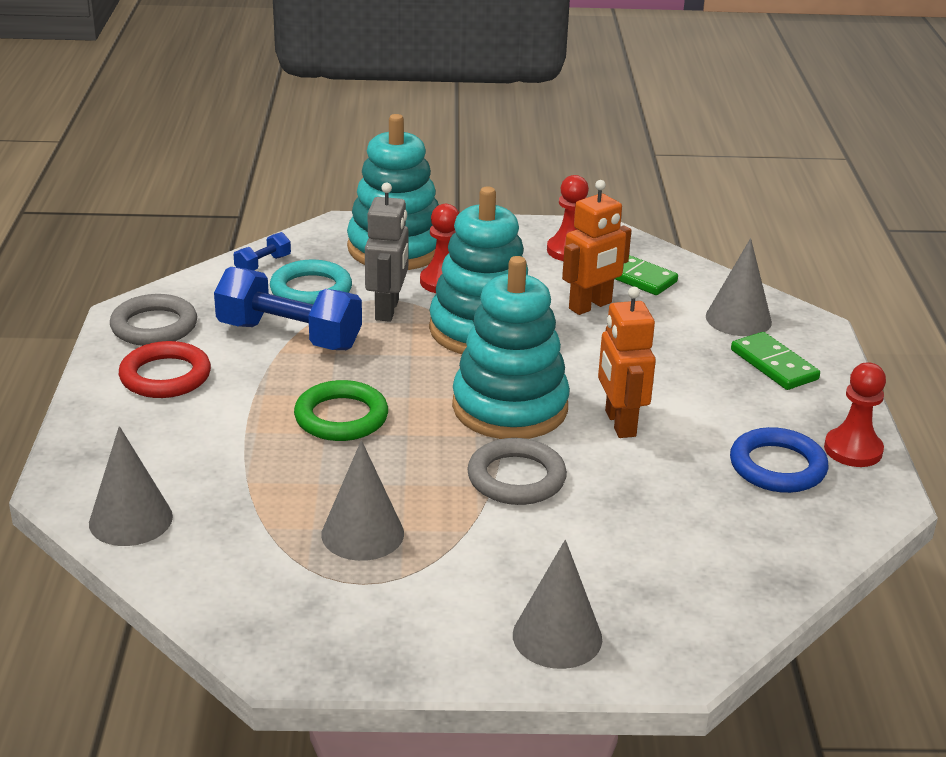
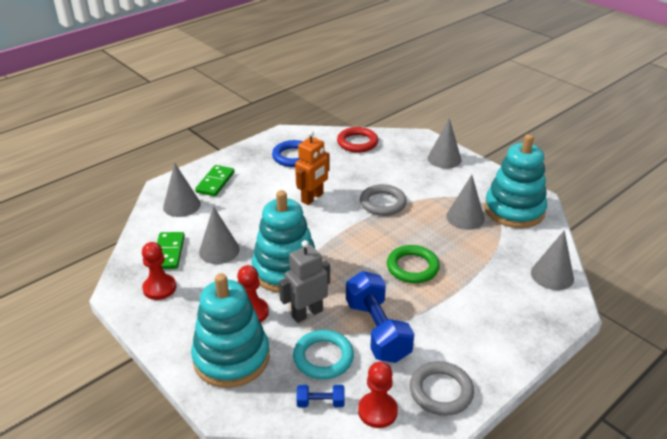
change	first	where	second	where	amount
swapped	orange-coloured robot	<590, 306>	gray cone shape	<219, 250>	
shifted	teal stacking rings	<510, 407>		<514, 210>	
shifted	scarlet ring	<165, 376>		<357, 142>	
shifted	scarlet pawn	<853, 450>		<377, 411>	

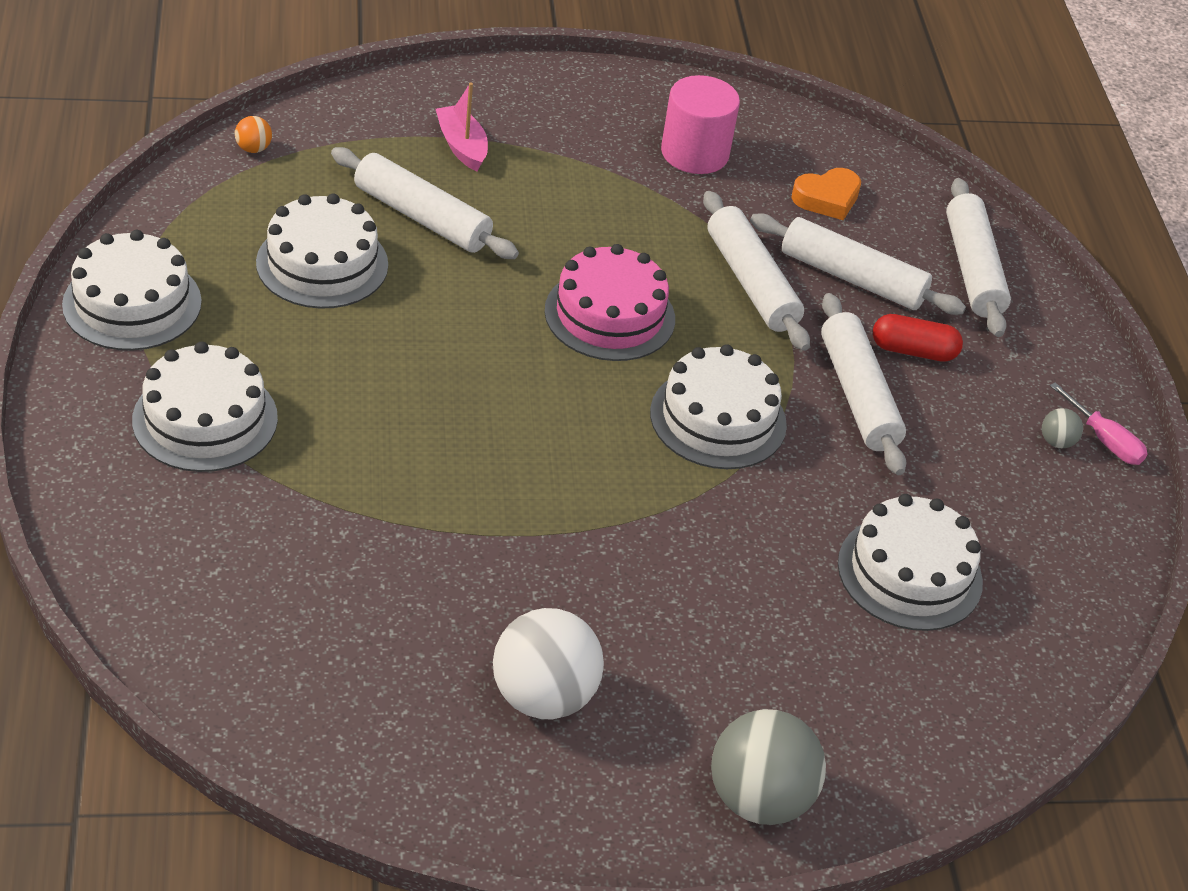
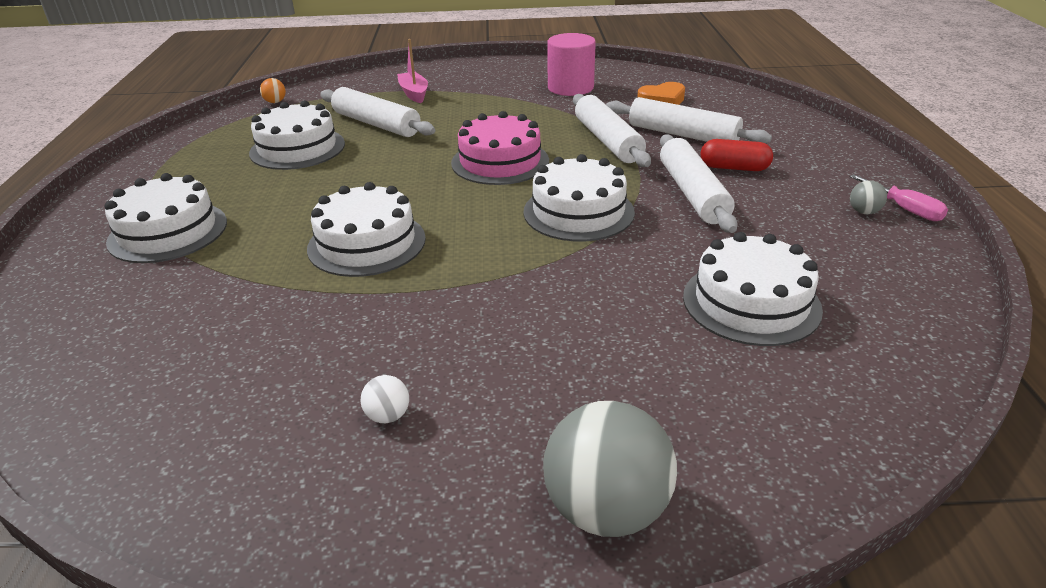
change	first	where	second	where	amount
gone	white rolling pin	<973, 269>			
shifted	white layer cake	<132, 303>		<367, 243>	
scaled	white play ball	<543, 696>		<388, 416>	x0.43

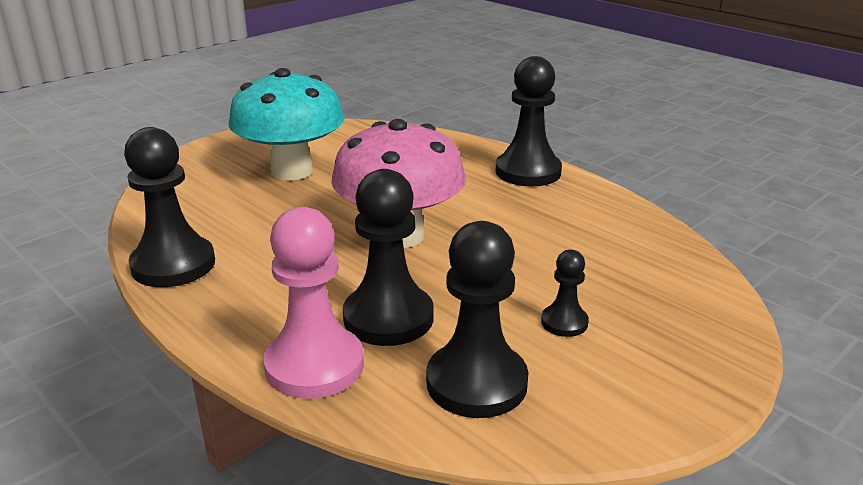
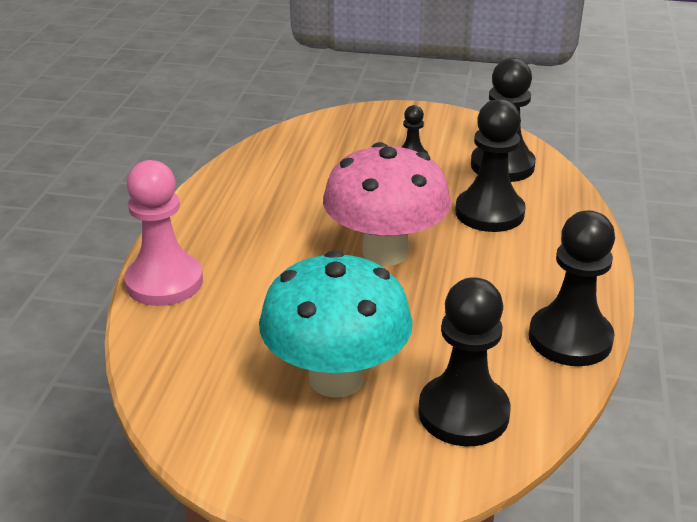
change	first	where	second	where	amount
shifted	black pawn	<528, 172>		<463, 413>	
shifted	rosy pawn	<314, 365>		<164, 282>	

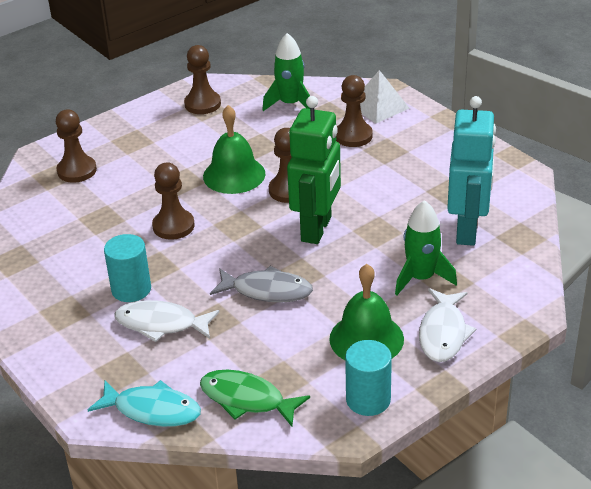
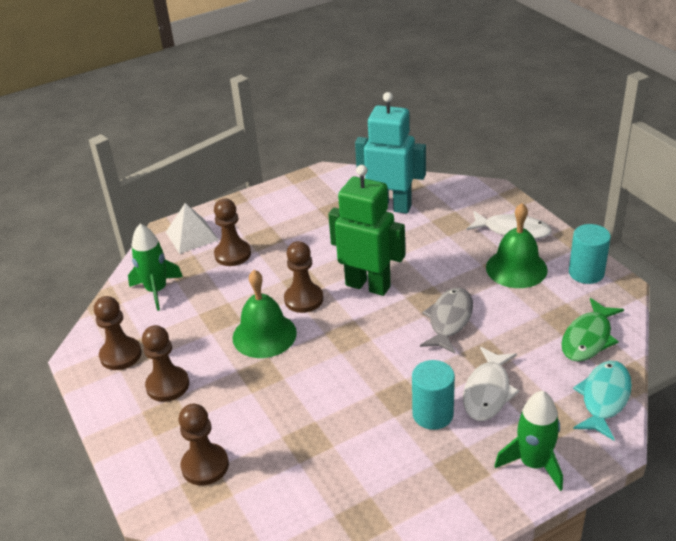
change	first	where	second	where	amount
shifted	brown pawn	<173, 226>		<167, 385>	
shifted	leaf-green spaceship	<421, 278>		<533, 463>	

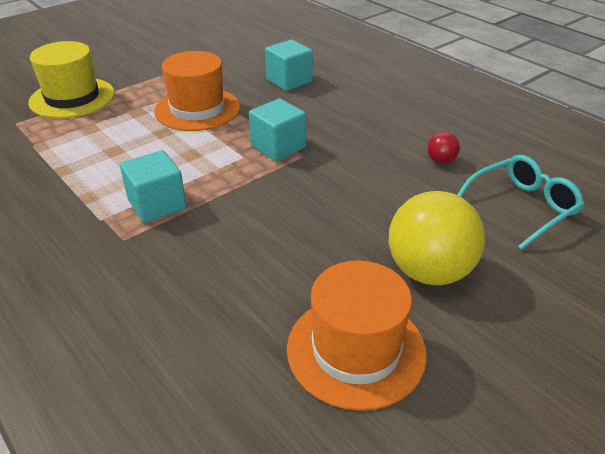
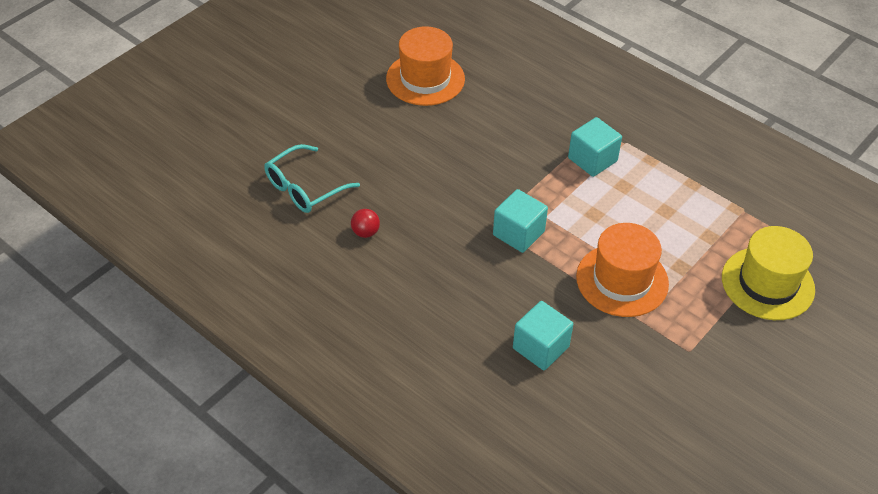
change	first	where	second	where	amount
gone	golden play ball	<429, 271>			

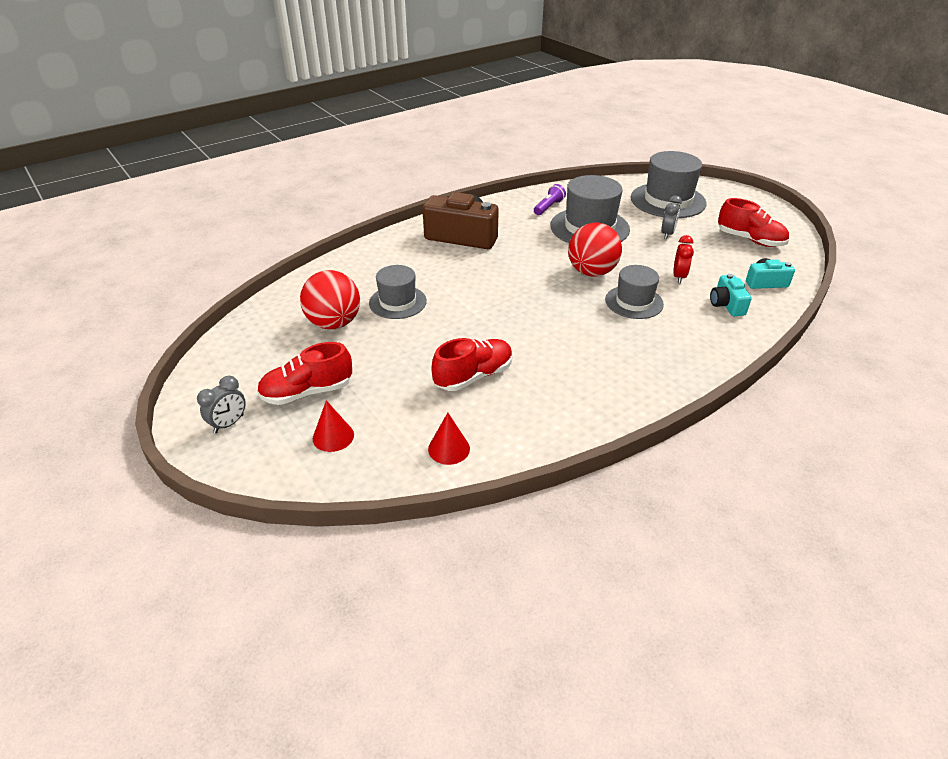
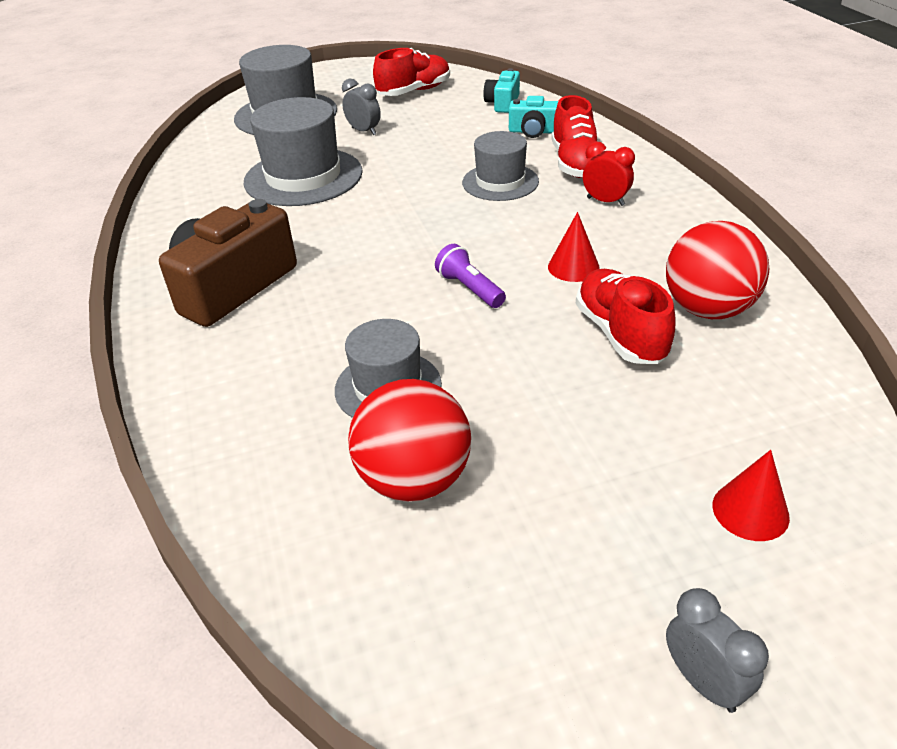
change	first	where	second	where	amount
shifted	purple torch	<548, 207>		<469, 289>	
shifted	scarlet play ball	<591, 272>		<708, 309>	
shifted	scarlet bedside clock	<679, 277>		<605, 201>	
shifted	scarlet lace-up shoe	<307, 392>		<575, 164>	
shifted	scarlet cone shape	<449, 448>		<573, 267>	

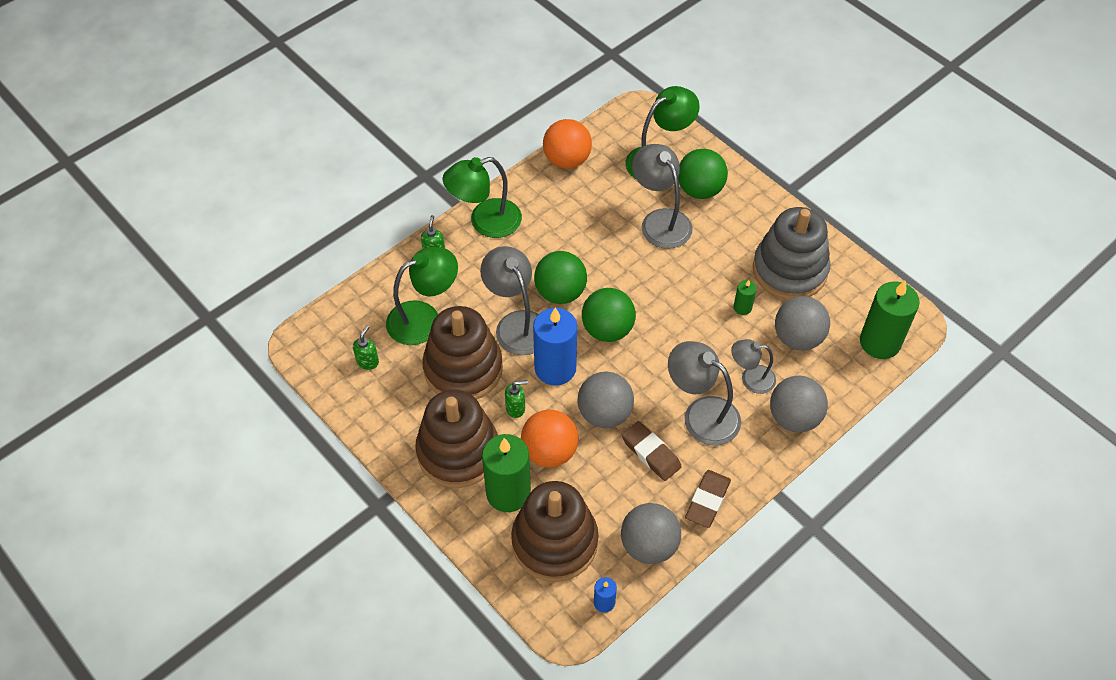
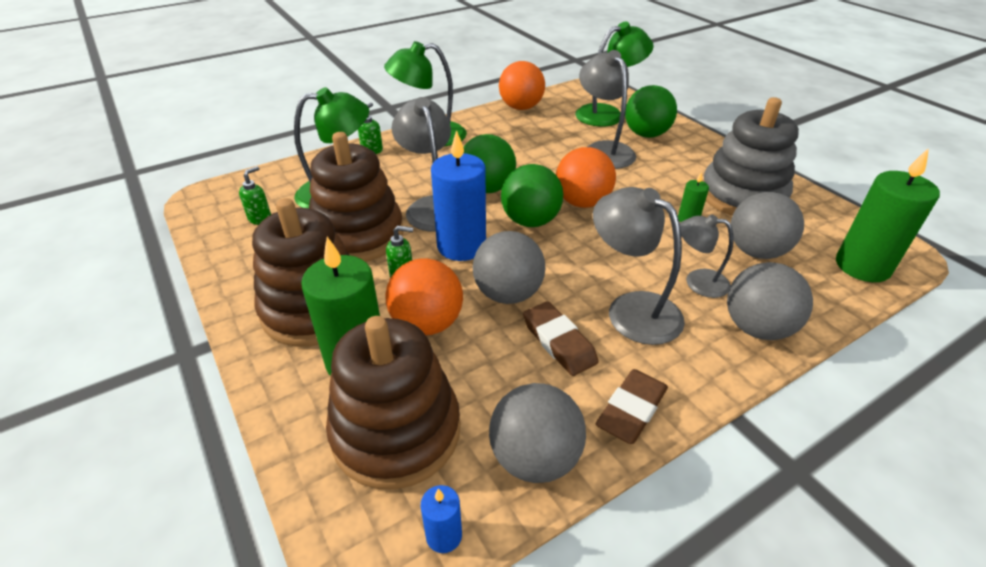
change	first	where	second	where	amount
new			orange-coloured play ball	<582, 202>	

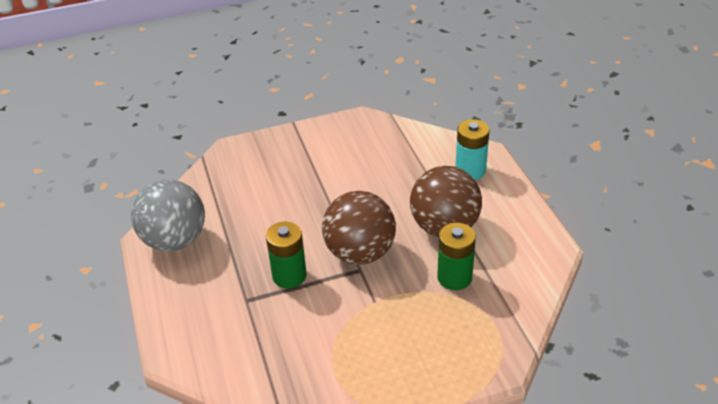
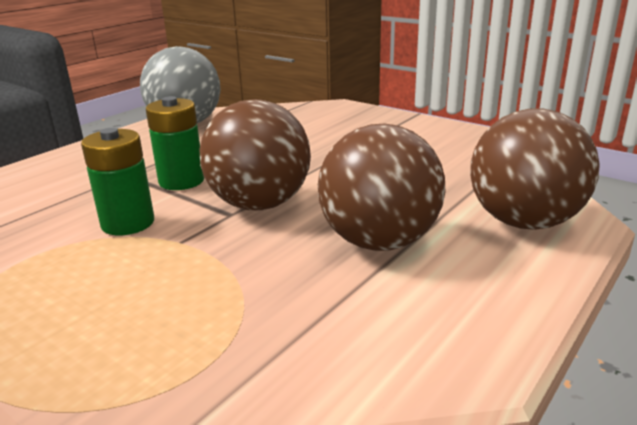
change	first	where	second	where	amount
swapped	teal power cell	<470, 170>	brown play ball	<524, 222>	
shifted	leaf-green power cell	<454, 277>		<128, 223>	

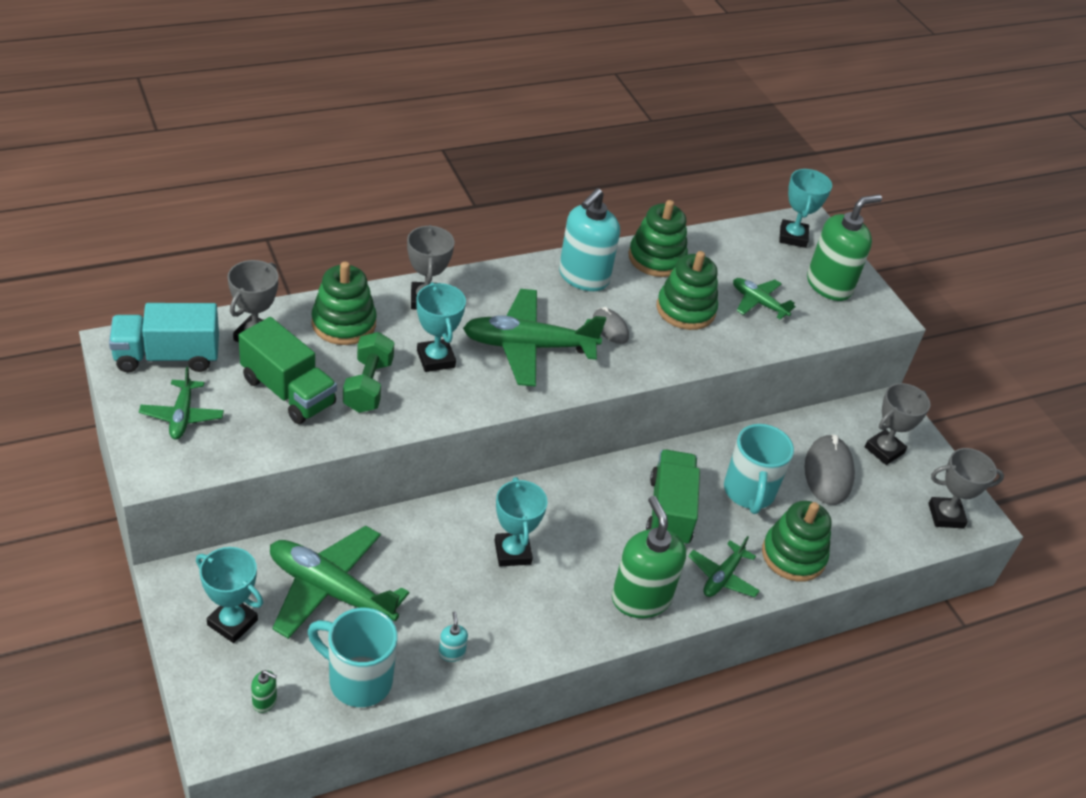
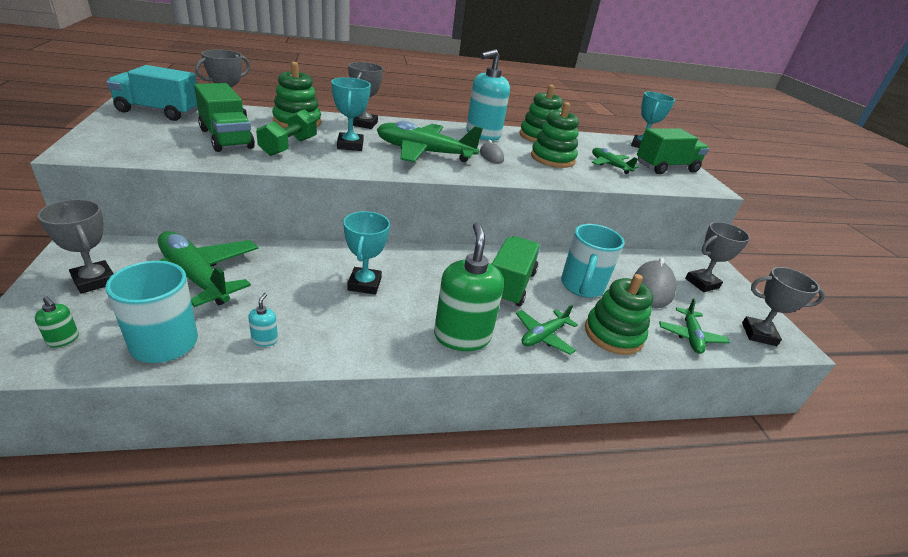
change	first	where	second	where	amount
swapped	leaf-green soap pump	<829, 285>	leaf-green lorry	<666, 167>	
shifted	leaf-green toy plane	<182, 416>		<690, 336>	
repainted	teal prize cup	<232, 622>	gray prize cup	<94, 281>	

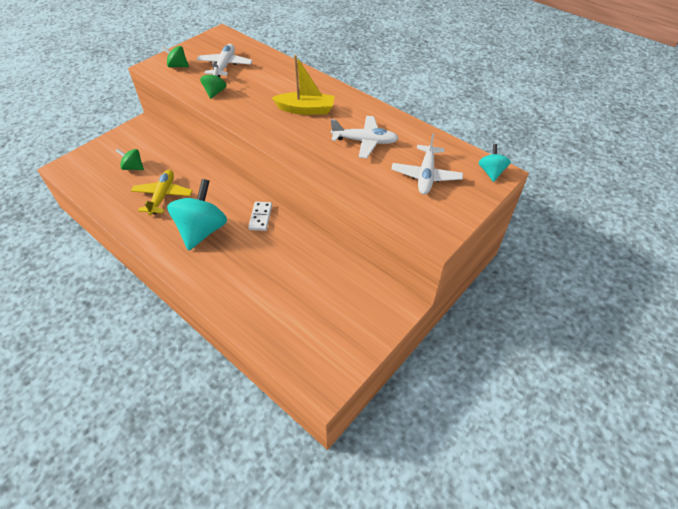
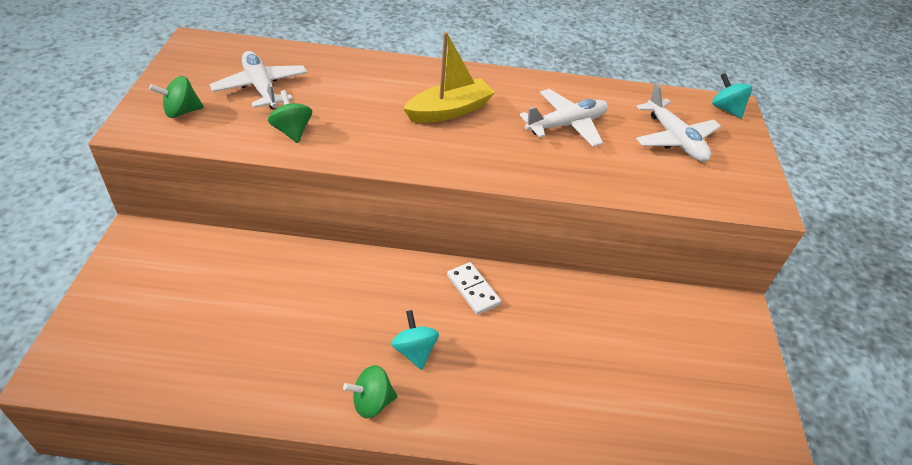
change	first	where	second	where	amount
shifted	leaf-green spinning top	<133, 167>		<372, 402>	
gone	golden toy plane	<163, 196>			
scaled	teal spinning top	<202, 231>		<414, 351>	x0.49

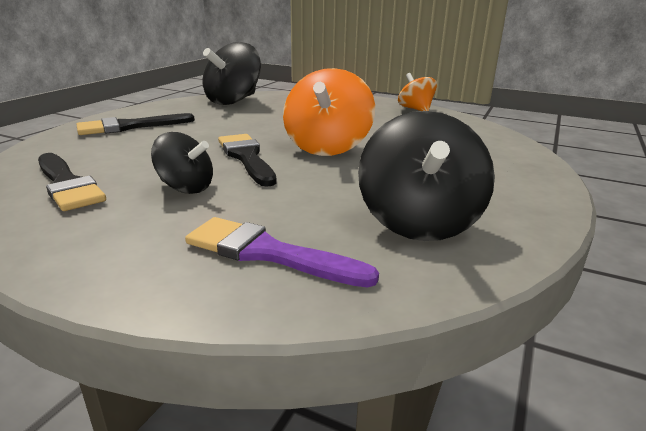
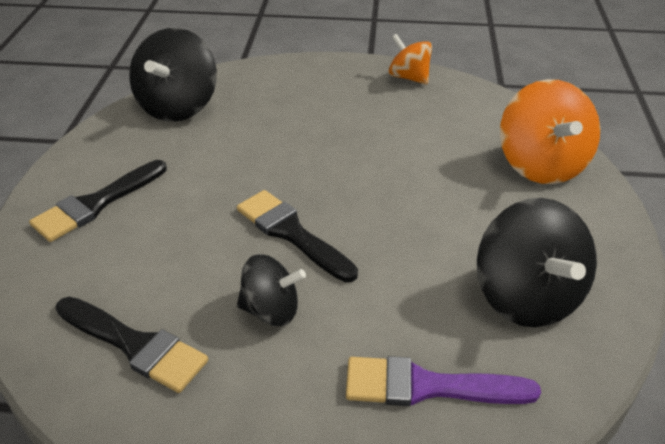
change	first	where	second	where	amount
shifted	orange-coloured spinning top	<327, 147>		<541, 165>	

